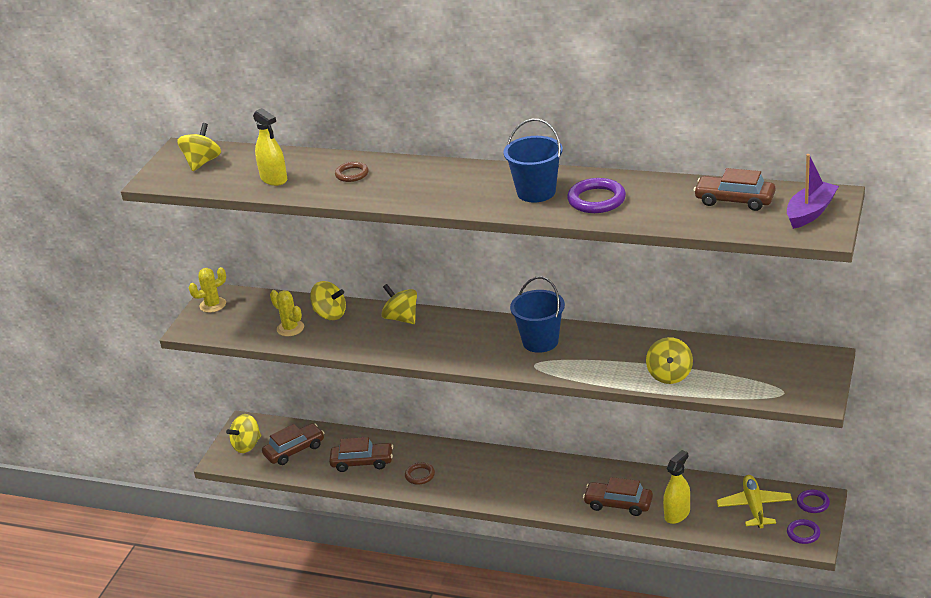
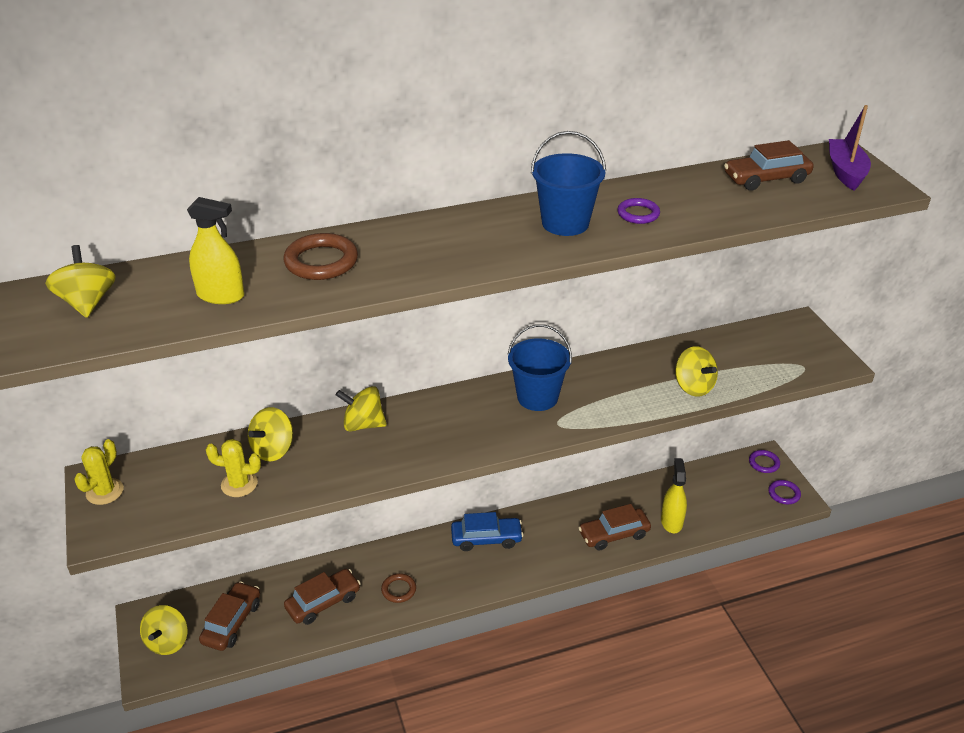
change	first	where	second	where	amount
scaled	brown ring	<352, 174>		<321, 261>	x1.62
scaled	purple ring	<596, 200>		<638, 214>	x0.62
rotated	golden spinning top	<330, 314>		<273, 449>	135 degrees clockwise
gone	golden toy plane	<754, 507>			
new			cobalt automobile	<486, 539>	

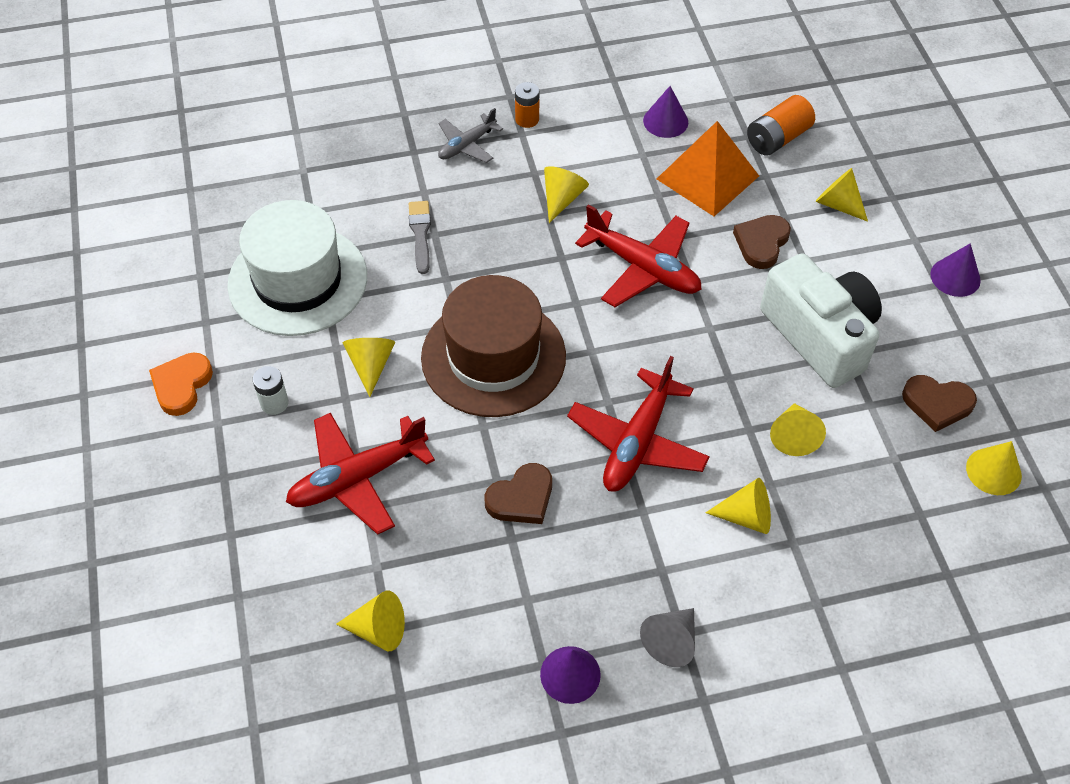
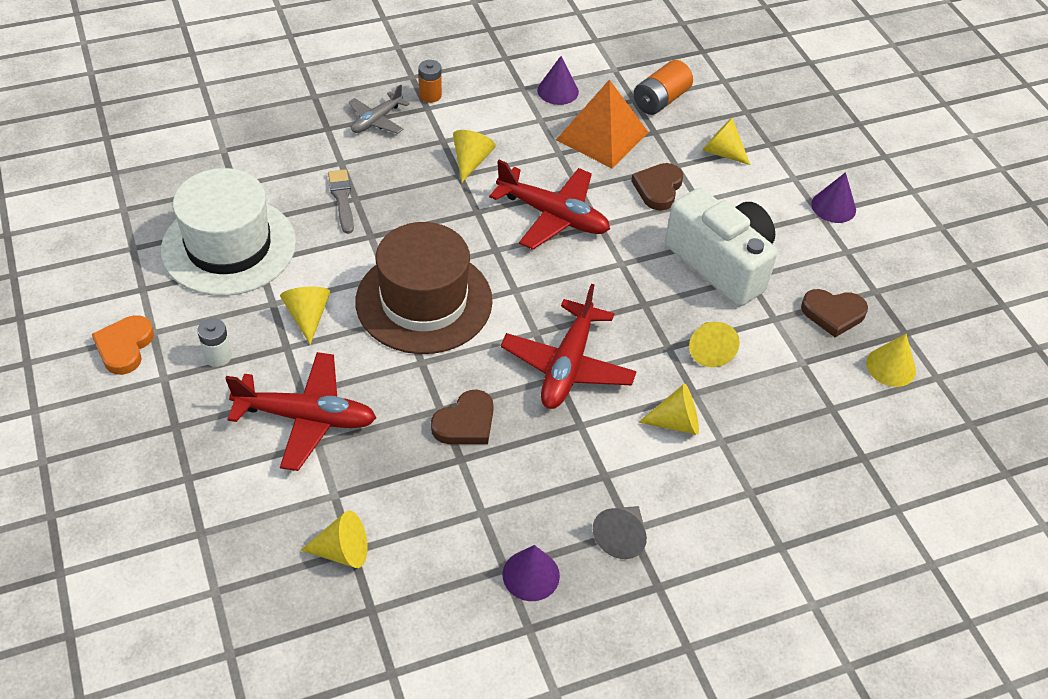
change	first	where	second	where	amount
rotated	scarlet toy plane	<357, 478>		<306, 417>	135 degrees counterclockwise

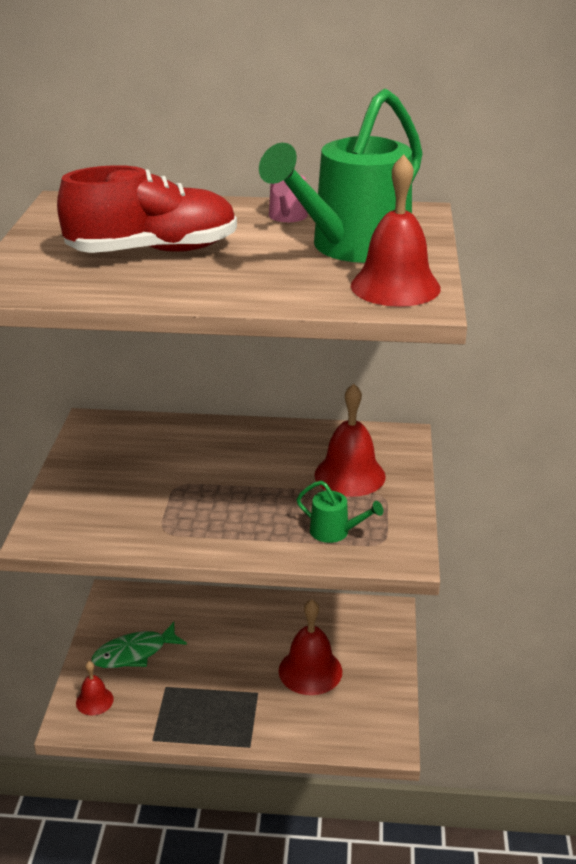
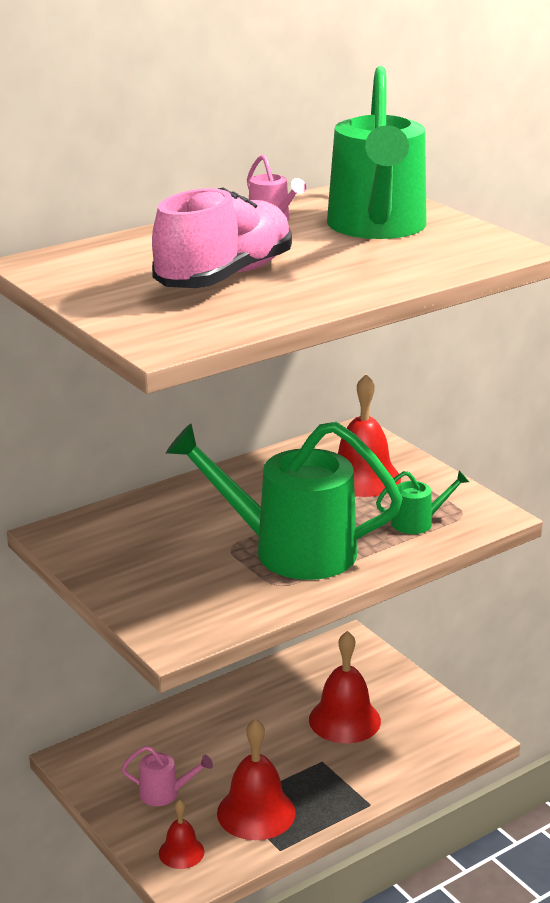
change	first	where	second	where	amount
shifted	scarlet school bell	<395, 286>		<256, 812>	
repainted	scarlet lace-up shoe	<153, 251>	rosy lace-up shoe	<224, 277>	
swapped	leaf-green fish figure	<134, 653>	rosy watering pot	<165, 793>	
new			leaf-green watering pot	<289, 550>	

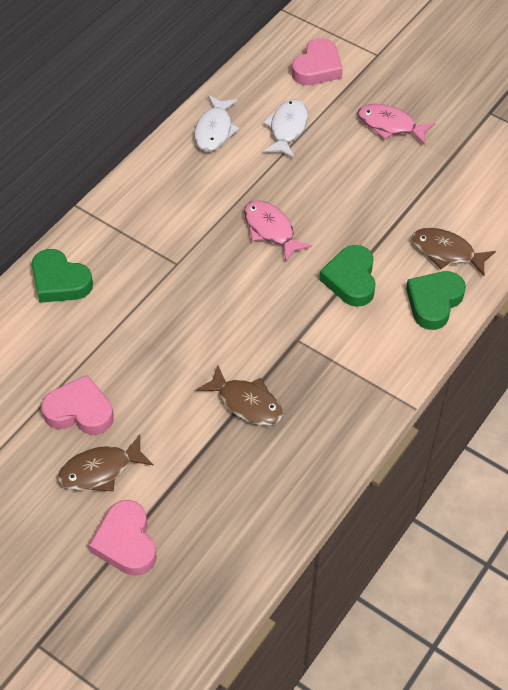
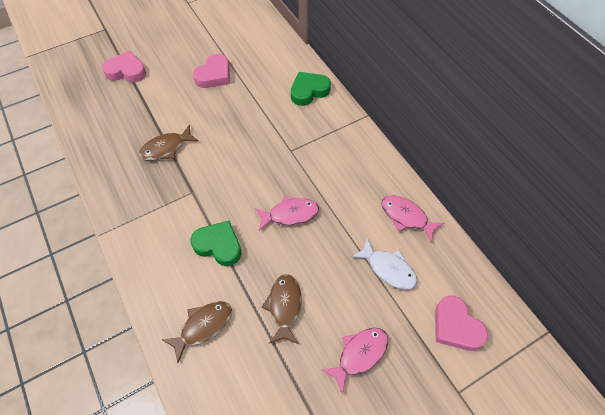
change	first	where	second	where	amount
repainted	white fish figure	<214, 130>	rosy fish figure	<406, 217>	
gone	leaf-green love heart	<434, 302>			
shifted	brown fish figure	<100, 470>		<284, 306>	

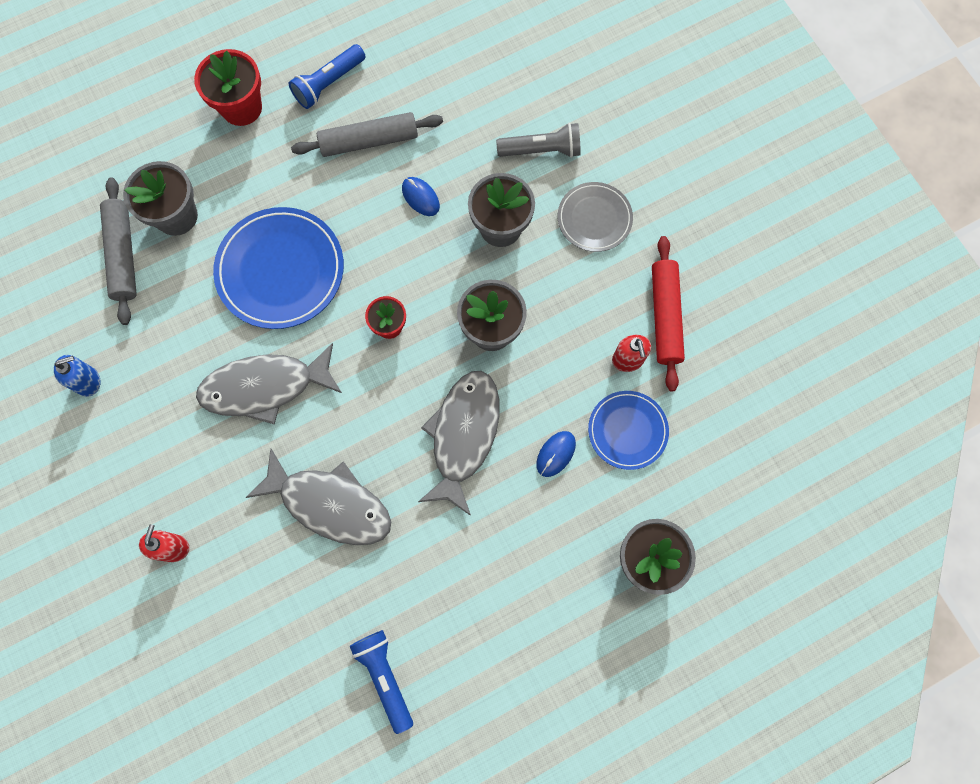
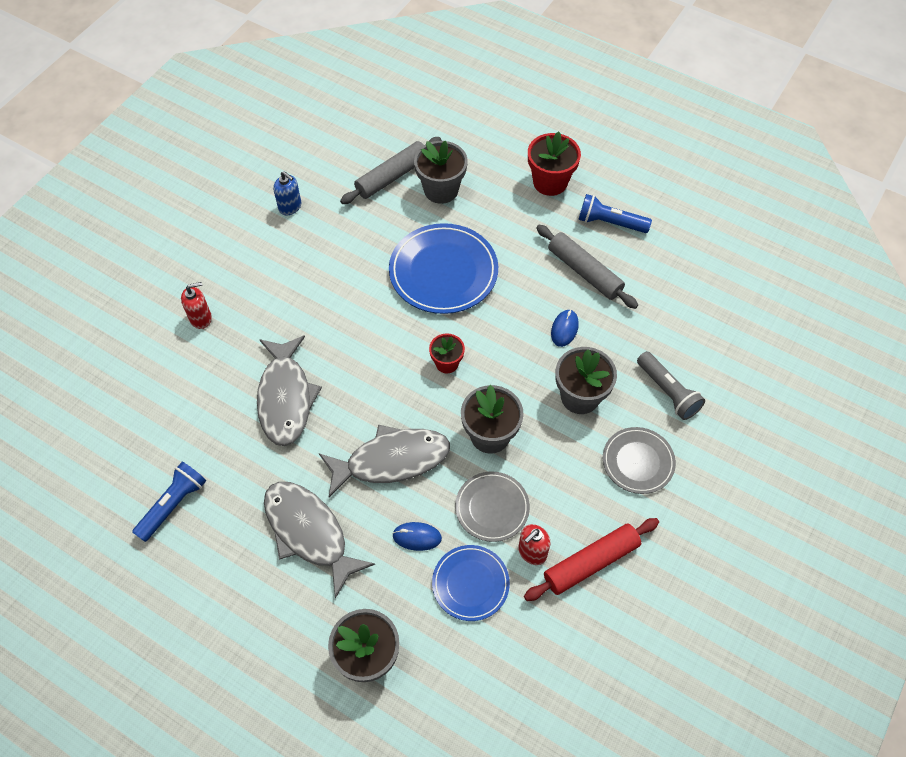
change	first	where	second	where	amount
shifted	gray fish figure	<265, 387>		<309, 532>	
new			gray plate	<492, 508>	

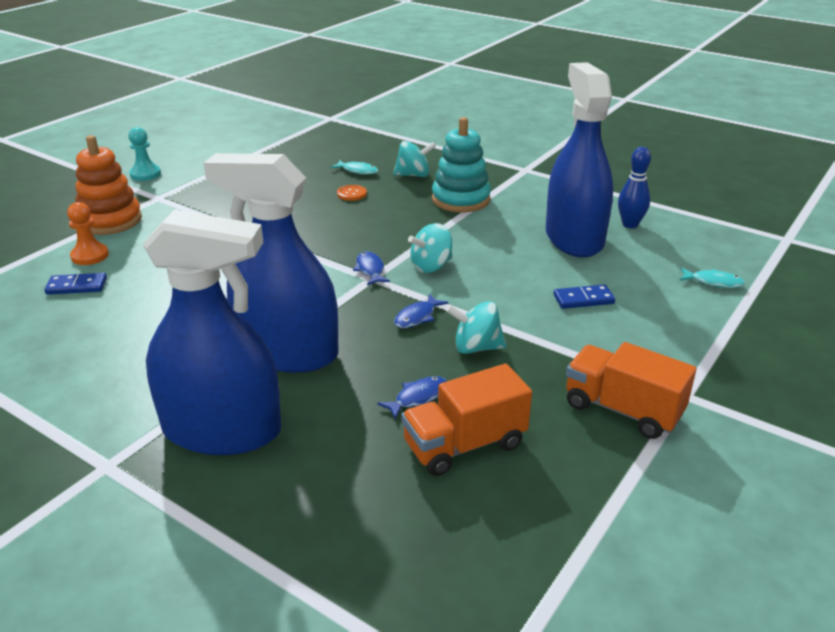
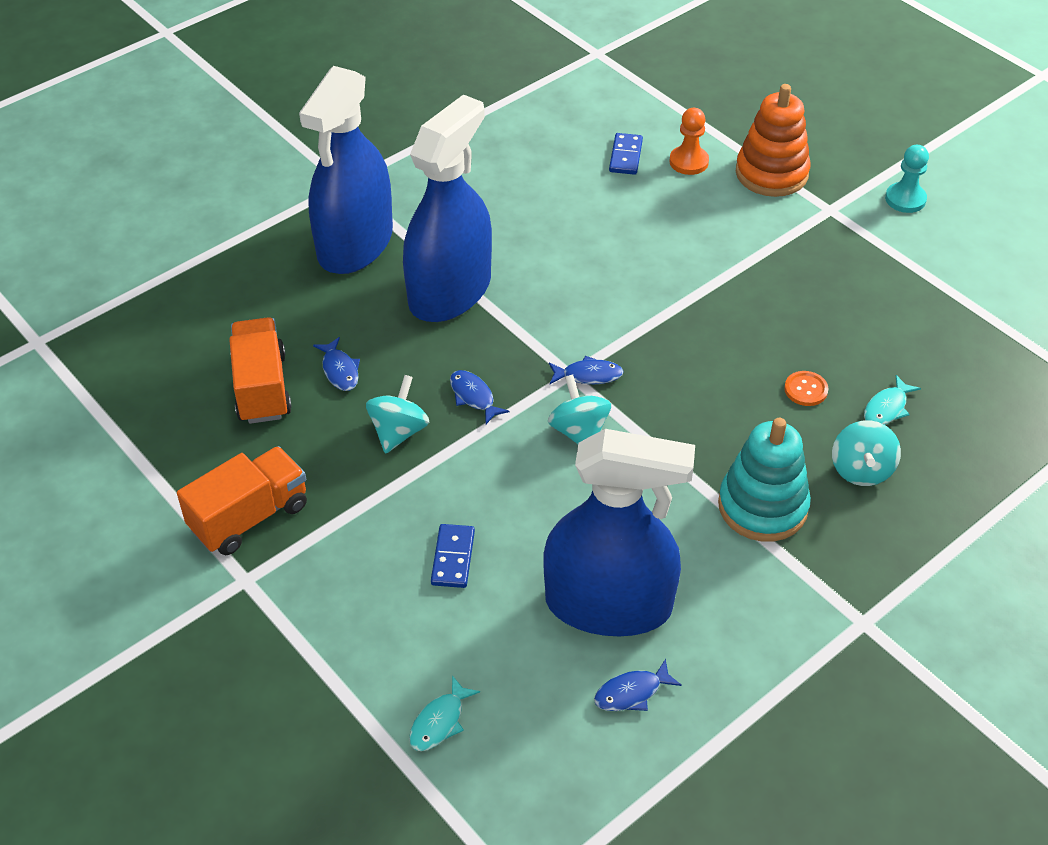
change	first	where	second	where	amount
swapped	cobalt skittle	<630, 224>	cobalt fish figure	<632, 693>	

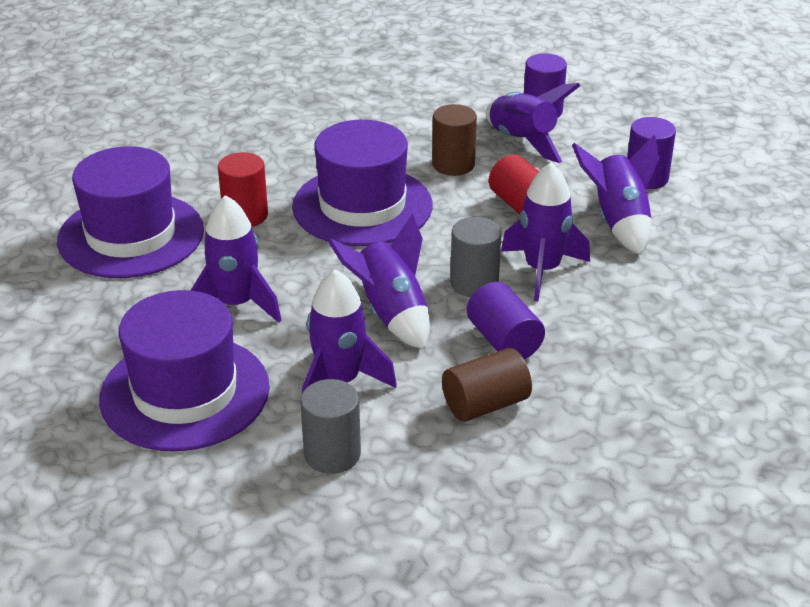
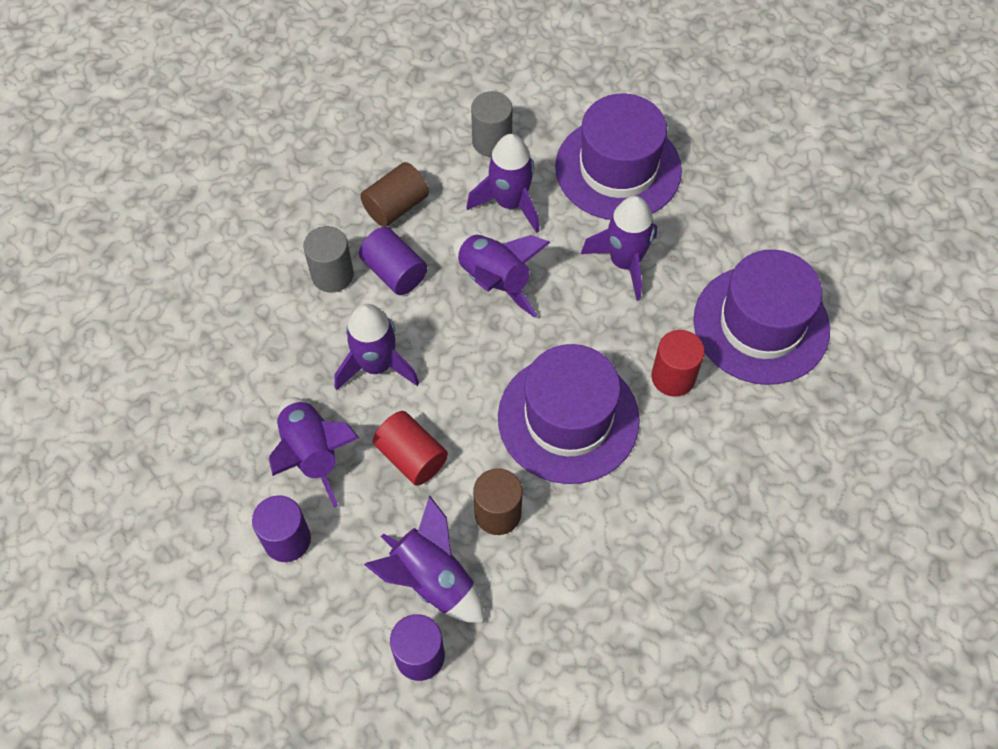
change	first	where	second	where	amount
shifted	gray cylinder	<474, 283>		<332, 275>	

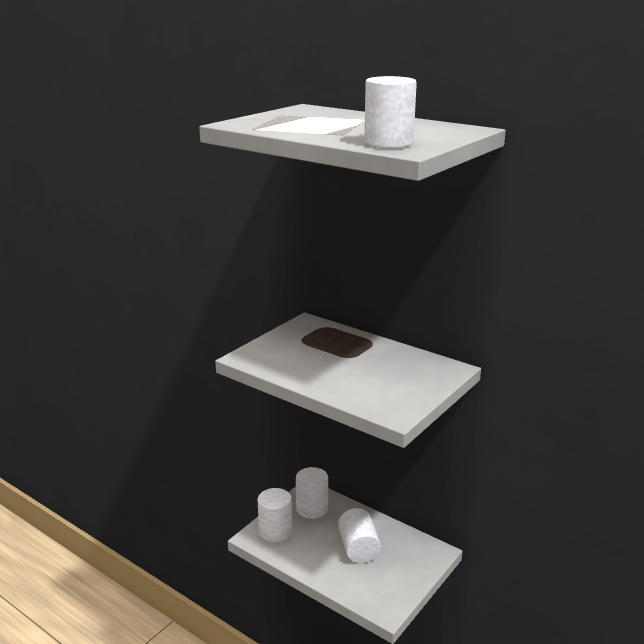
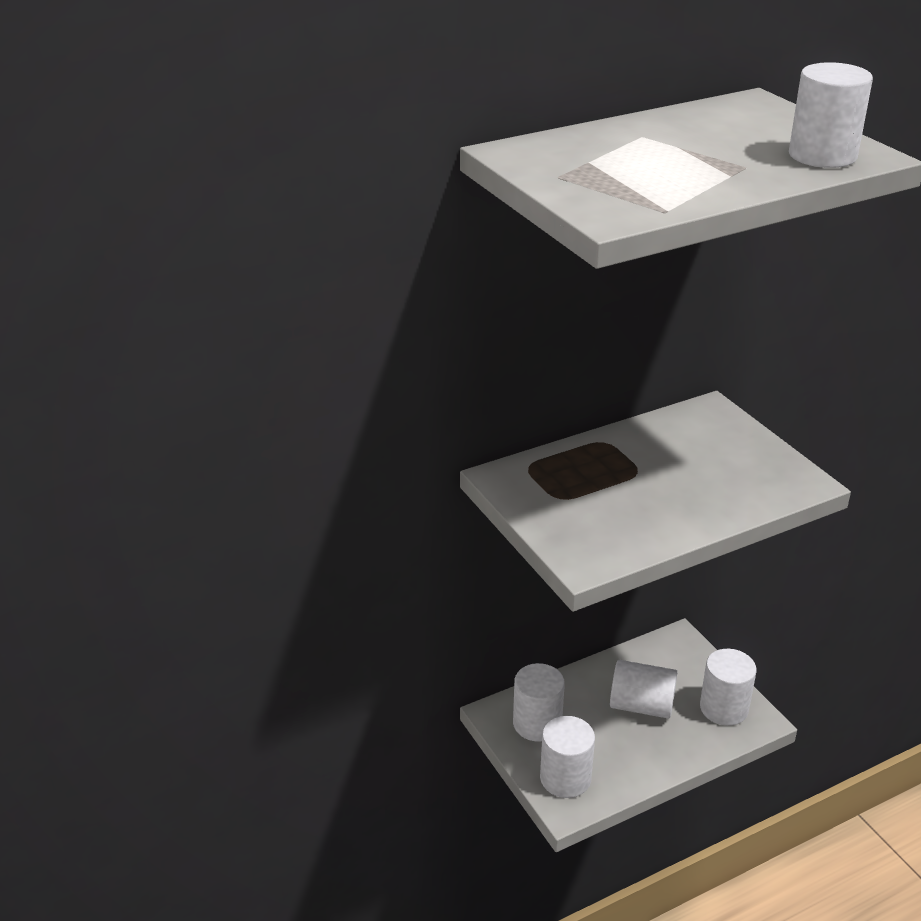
change	first	where	second	where	amount
new			white cylinder	<724, 708>	

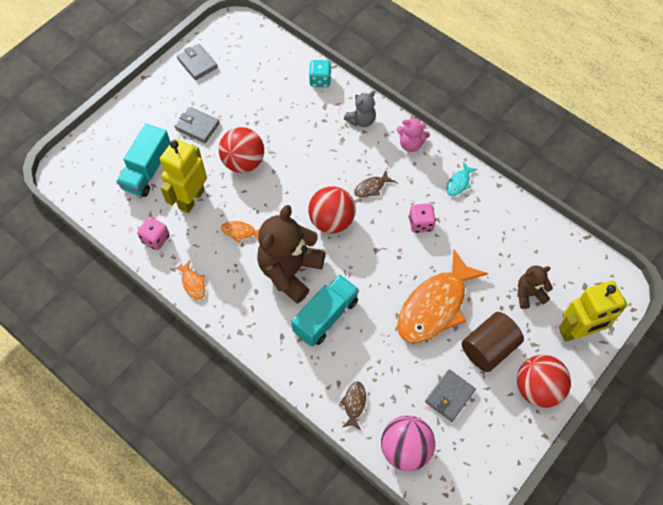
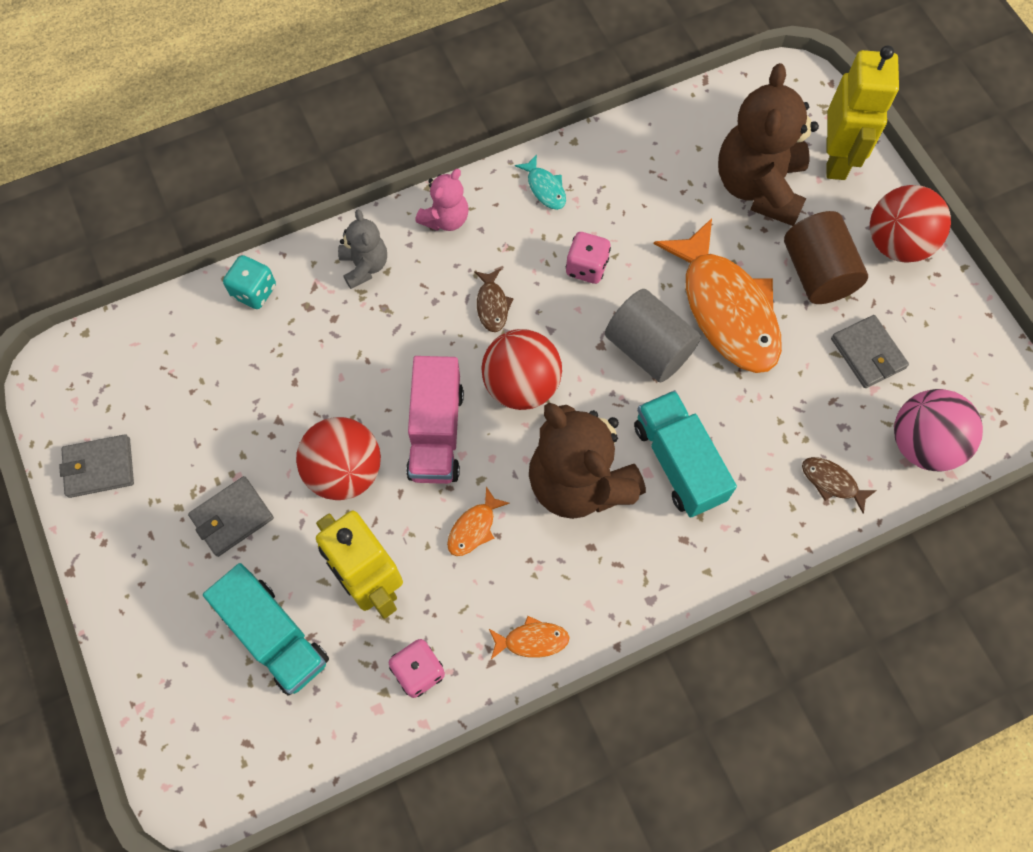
change	first	where	second	where	amount
scaled	brown stuffed bear	<529, 294>		<758, 187>	x1.96
new			gray cylinder	<648, 348>	
new			rosy lorry	<436, 433>	

